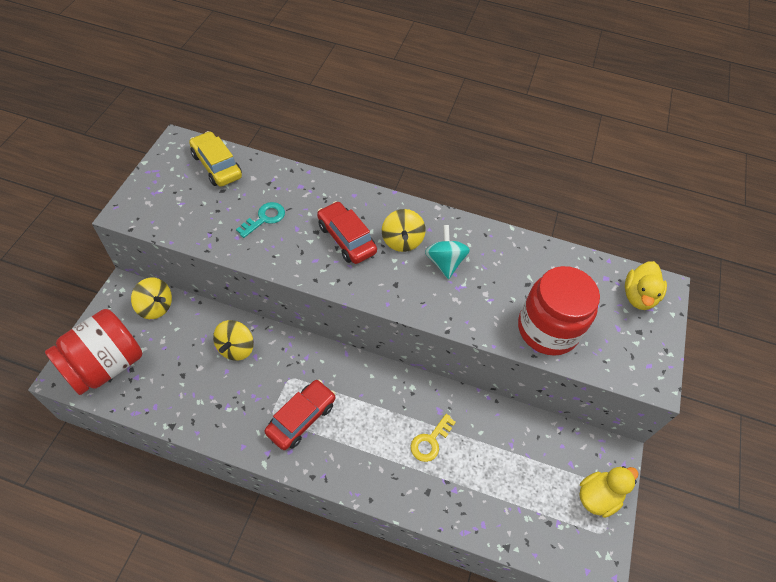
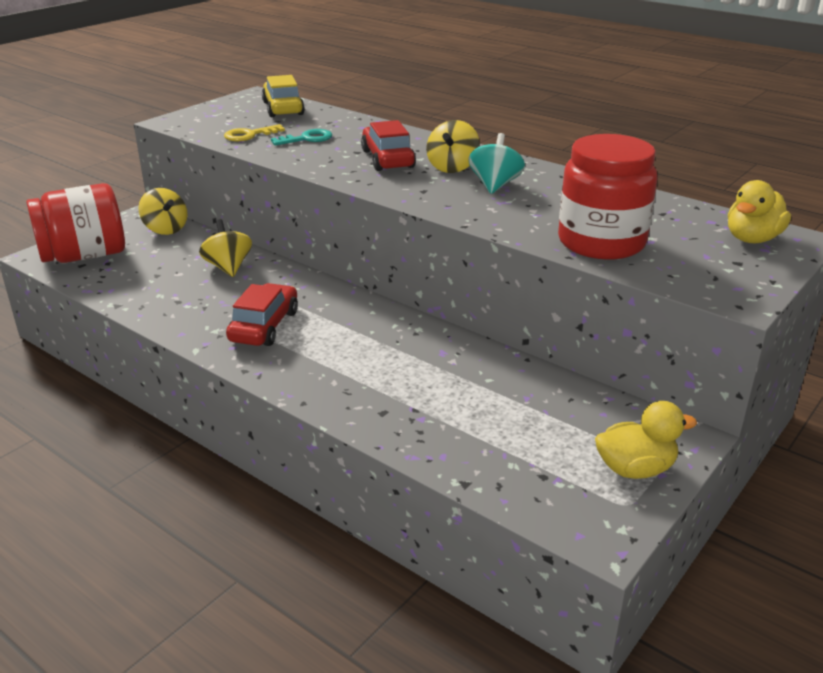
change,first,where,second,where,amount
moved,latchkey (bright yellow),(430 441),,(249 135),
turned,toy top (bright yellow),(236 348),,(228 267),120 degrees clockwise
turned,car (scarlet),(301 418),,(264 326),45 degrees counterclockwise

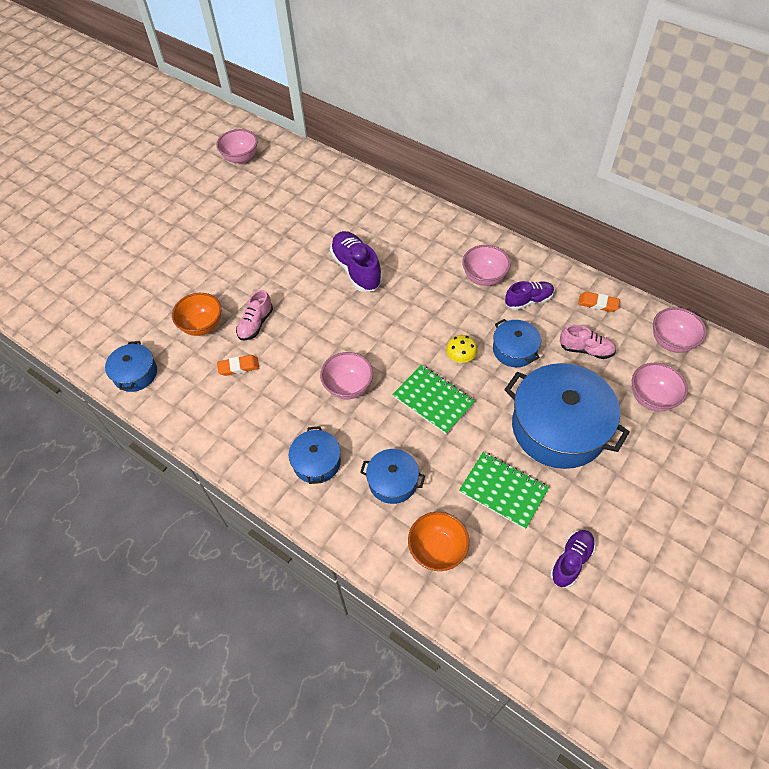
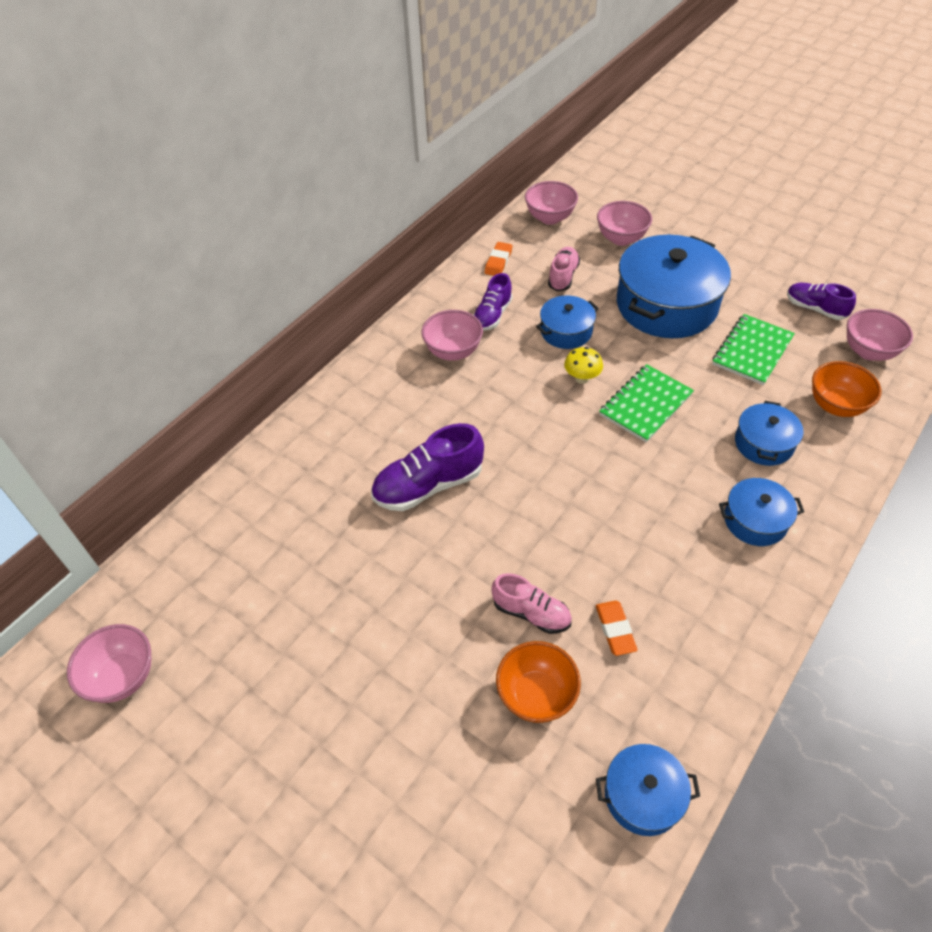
change,first,where,second,where,amount
moved,deep dish (rose-pink),(348 387),,(868 351),
turned,sneaker (purple),(528 300),,(492 315),135 degrees counterclockwise

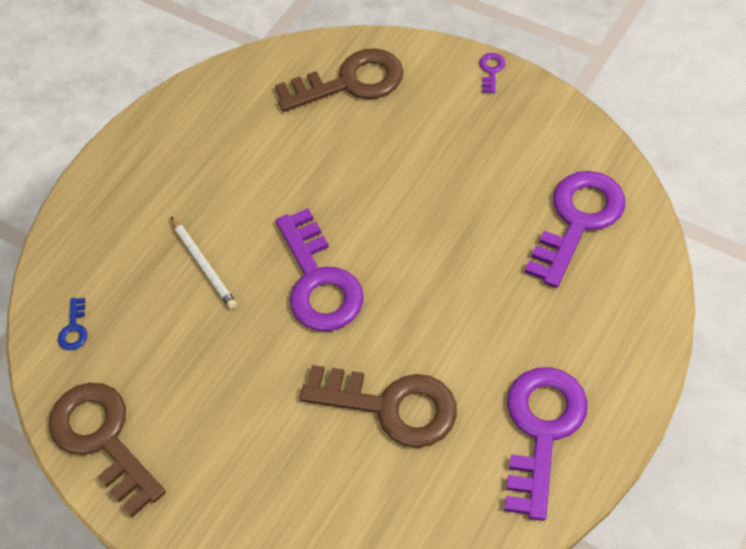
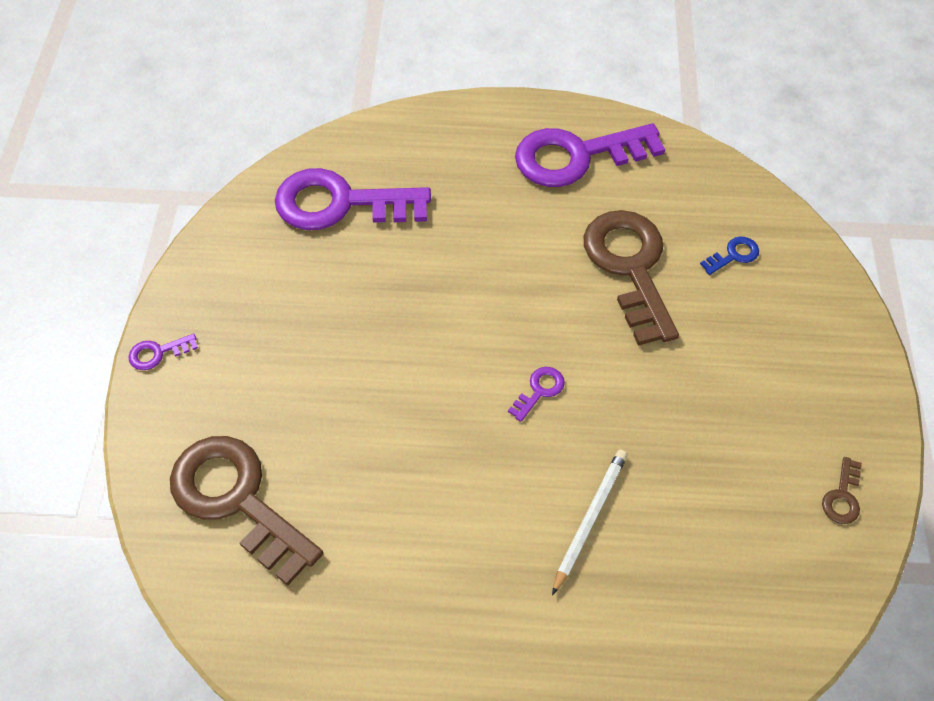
change,first,where,second,where,amount
moved,latchkey (blue),(74 329),,(734 255),
resized,latchkey (brown),(102 439),,(842 497),x0.40
resized,latchkey (purple),(319 281),,(539 390),x0.40

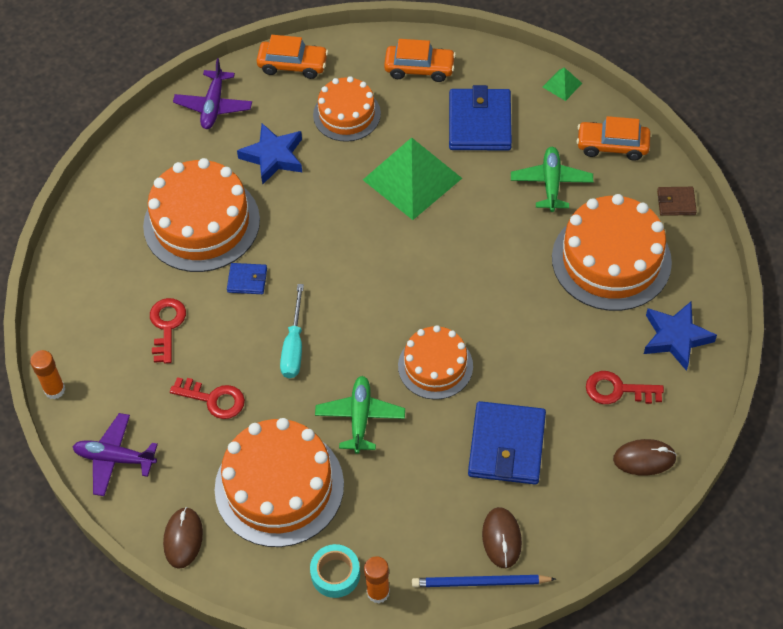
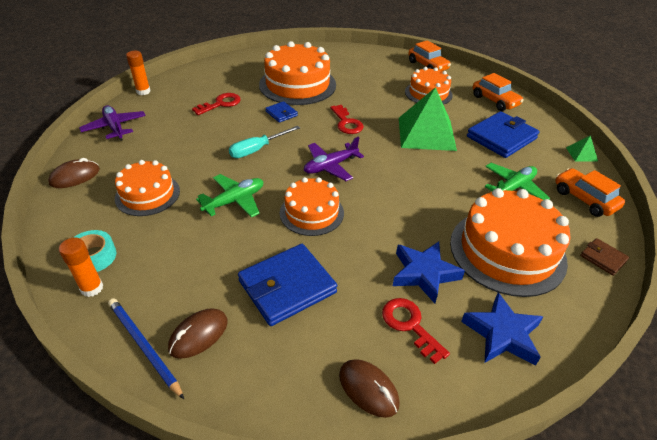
change,first,where,second,where,amount
moved,latchkey (scarlet),(214 399),,(346 123),
moved,toy plane (purple),(213 106),,(330 166),
moved,star (blue),(273 157),,(424 274),
resized,layer cake (orange),(279 486),,(147 194),x0.61

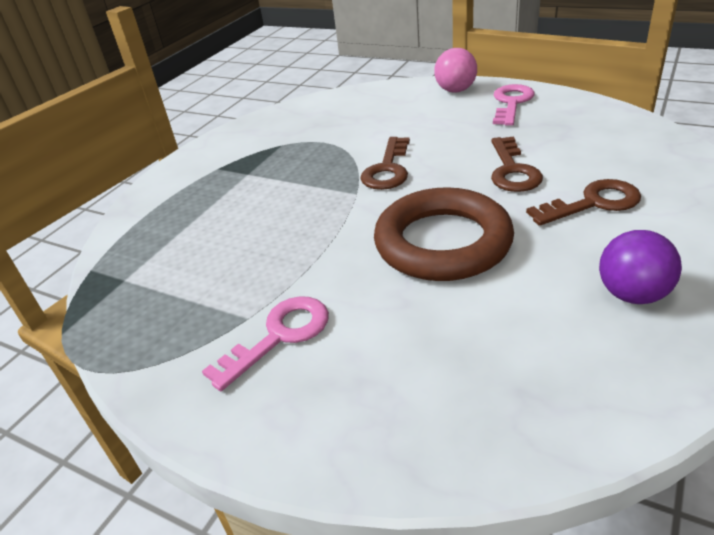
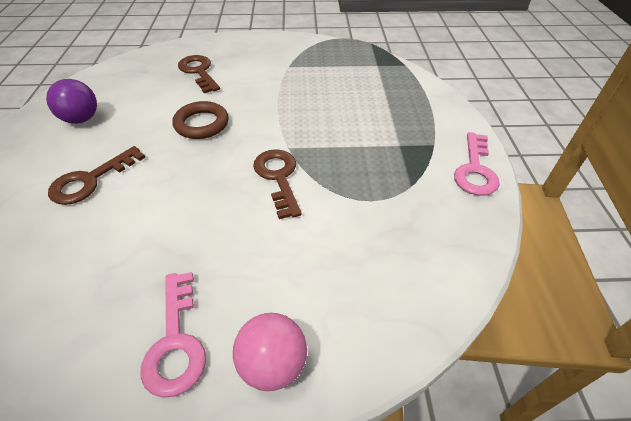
change,first,where,second,where,amount
moved,latchkey (rose-pink),(279 336),,(475 170),
moved,latchkey (brown),(512 170),,(199 72),
resized,ring (brown),(443 242),,(201 124),x0.58

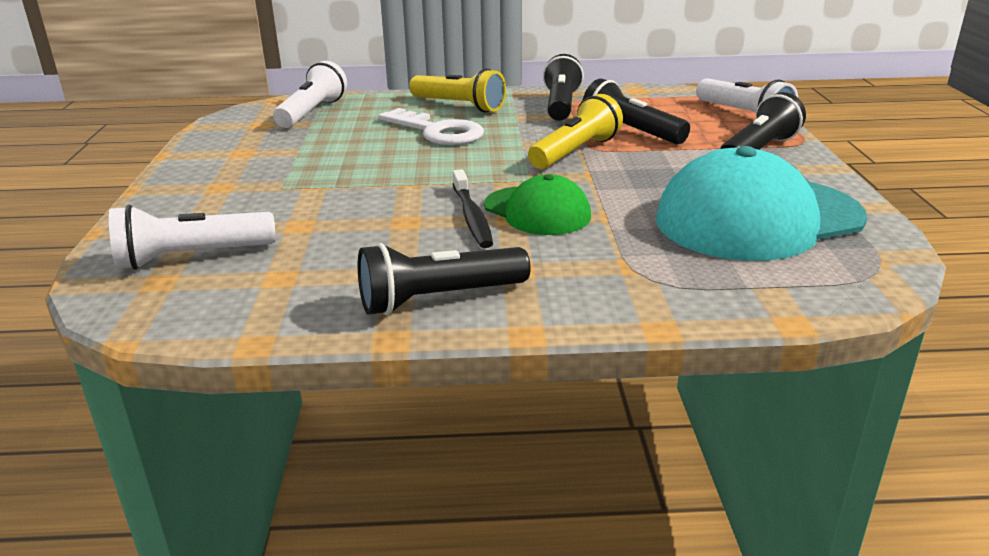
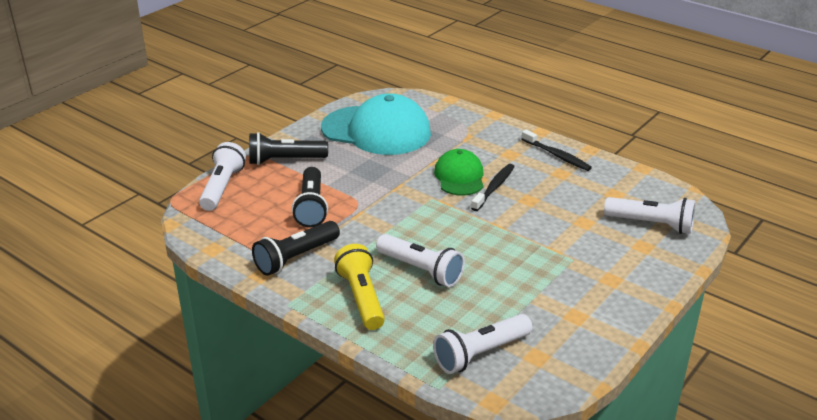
change,first,where,second,where,amount
removed,flashlight (bright yellow),(575 152),,,
replaced,flashlight (jet-black),(439 299),dental brush (jet-black),(557 155),
replaced,latchkey (pure white),(437 132),flashlight (pure white),(421 270),

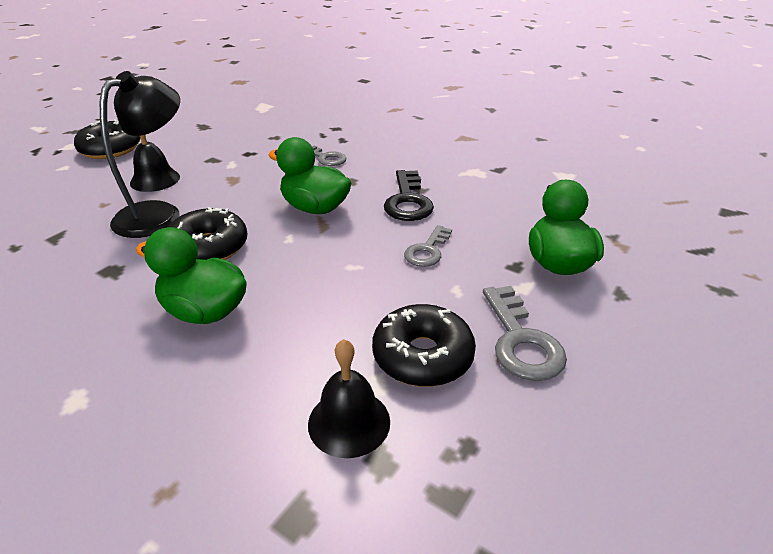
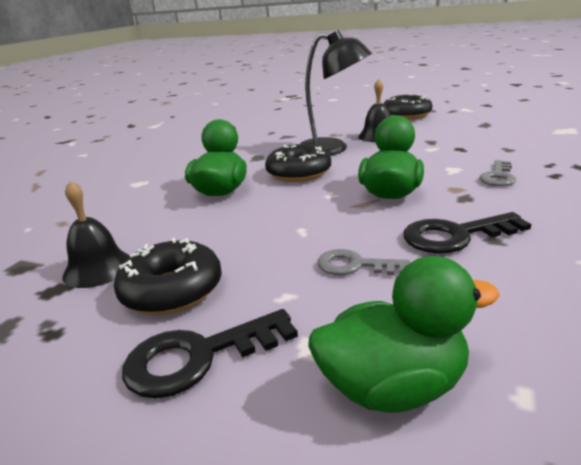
change,first,where,second,where,amount
recoloured,latchkey (grey),(521 341),latchkey (jet-black),(198 357),

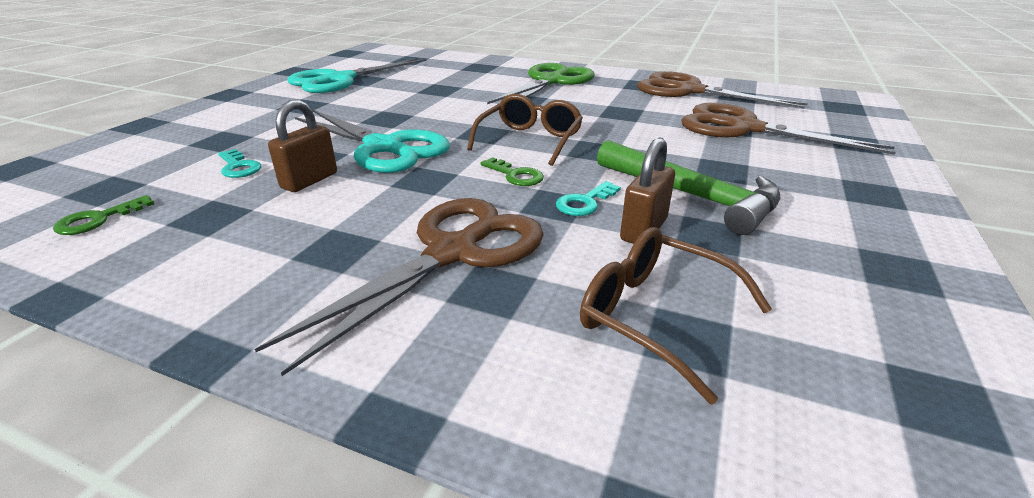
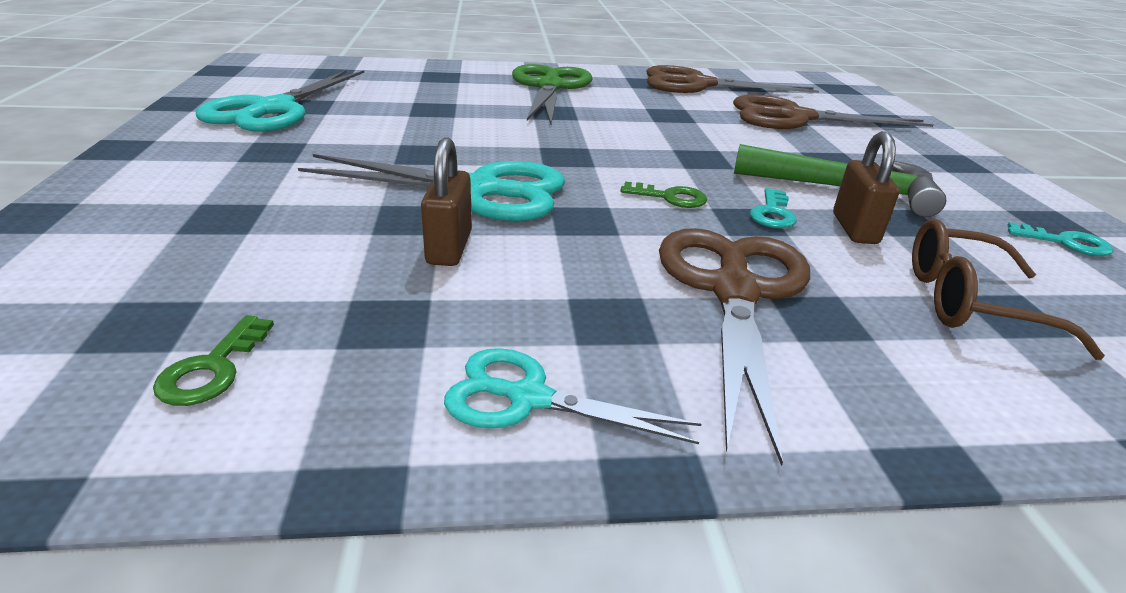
change,first,where,second,where,amount
removed,eyeglasses (brown),(530 140),,,
added,,,scissors (turquoise),(528 398),
moved,latchkey (turquoise),(238 167),,(1066 243),

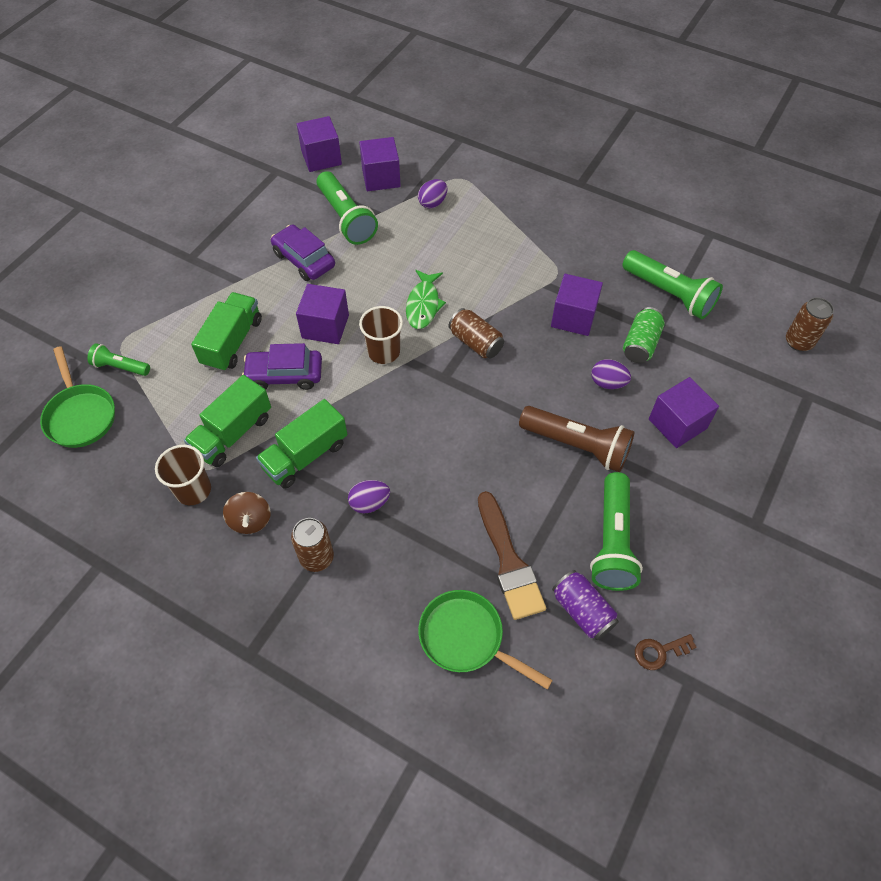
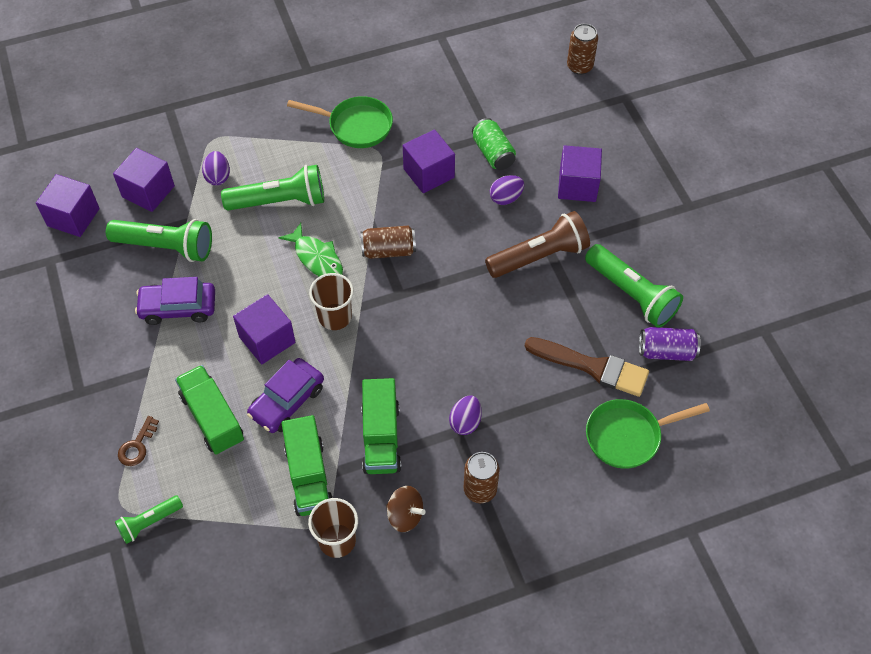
change,first,where,second,where,amount
moved,pan (leaf-green),(80 415),,(356 126),
moved,flashlight (leaf-green),(669 294),,(279 201),
moved,latchkey (brown),(659 652),,(137 446),

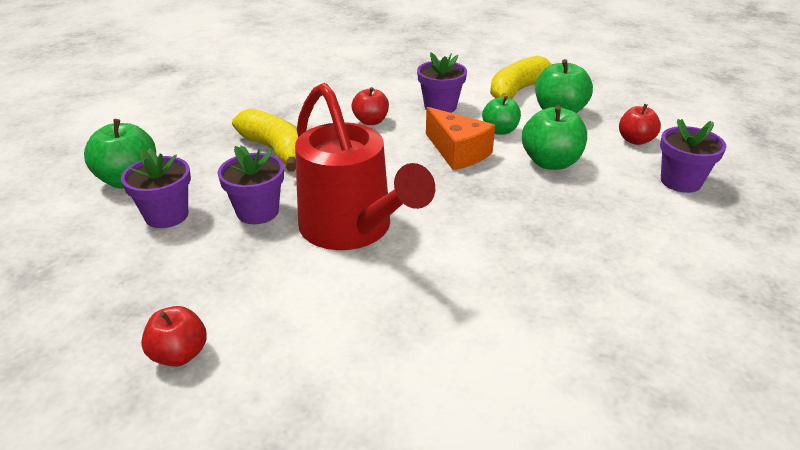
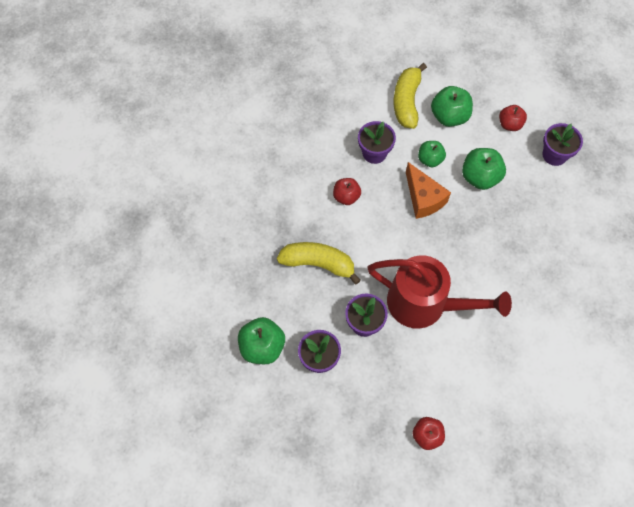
change,first,where,second,where,amount
turned,piece of cheese (orange),(458 152),,(423 198),45 degrees clockwise

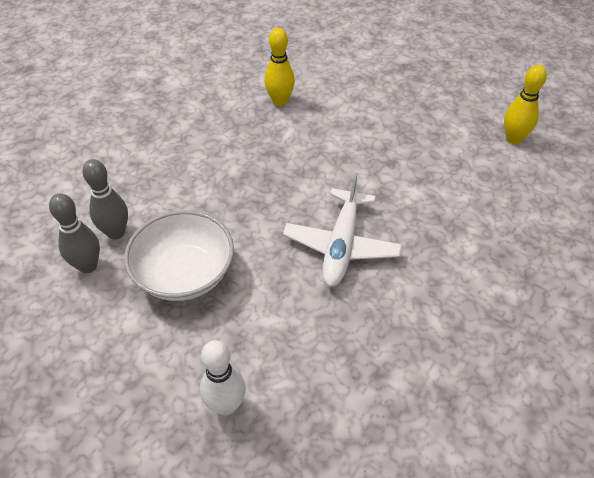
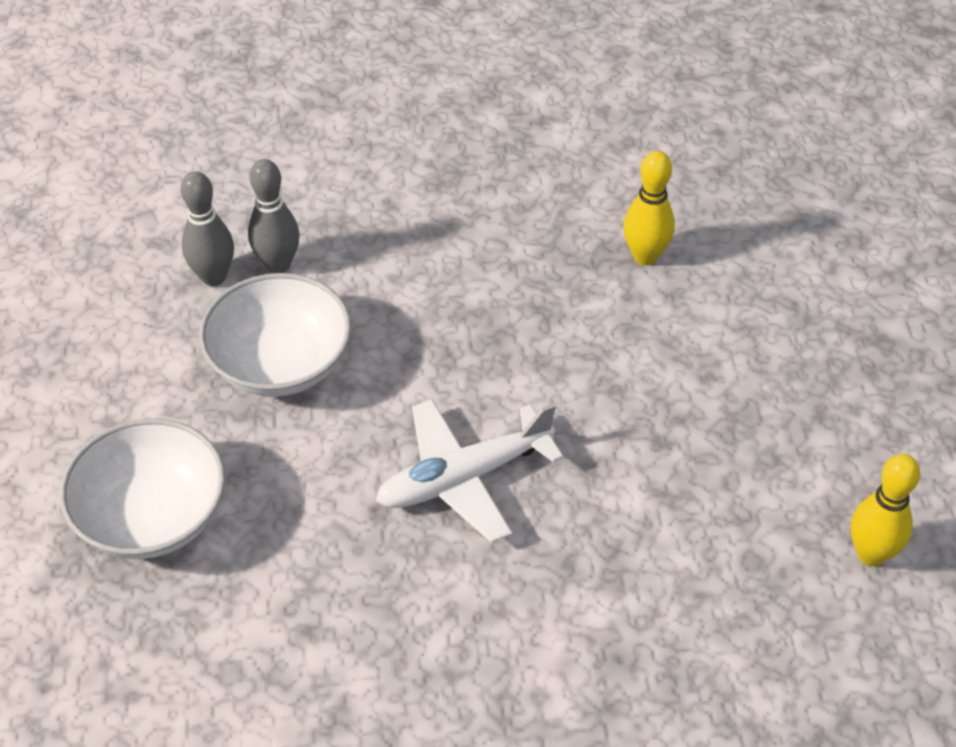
change,first,where,second,where,amount
replaced,bowling pin (pure white),(226 405),deep dish (pure white),(152 516),

